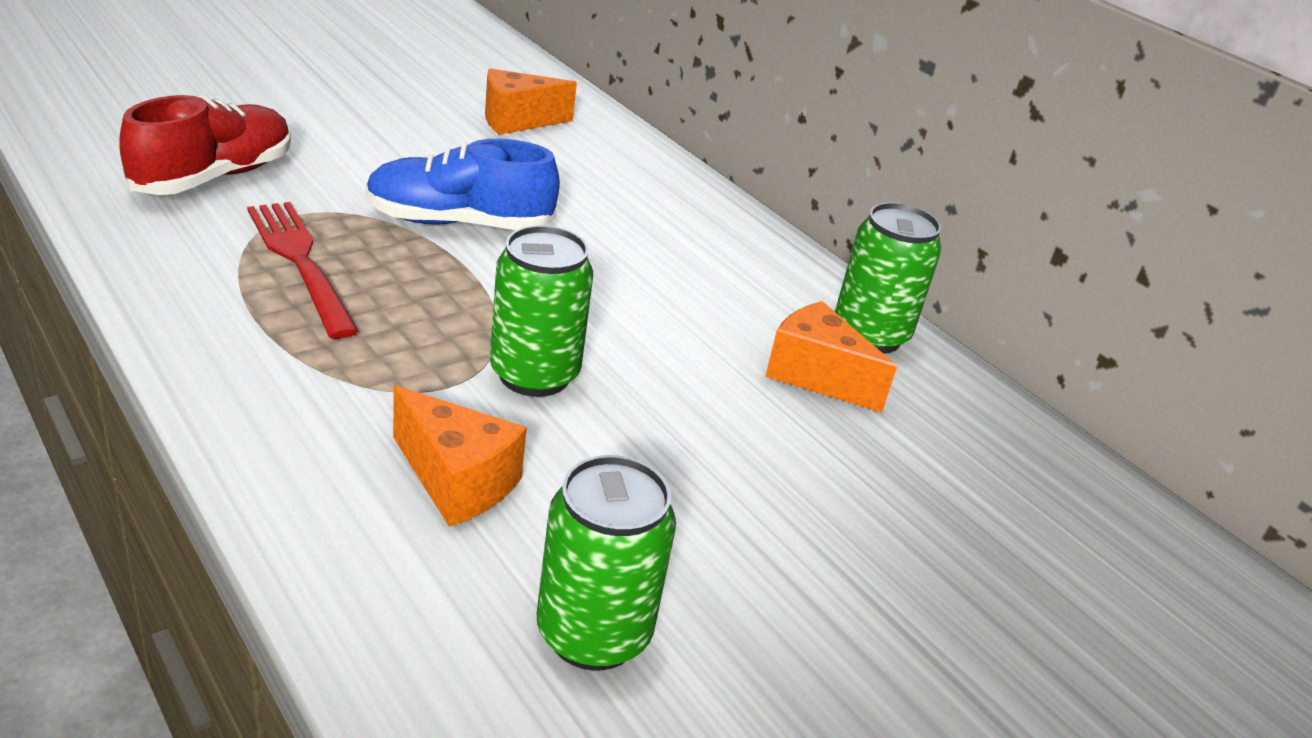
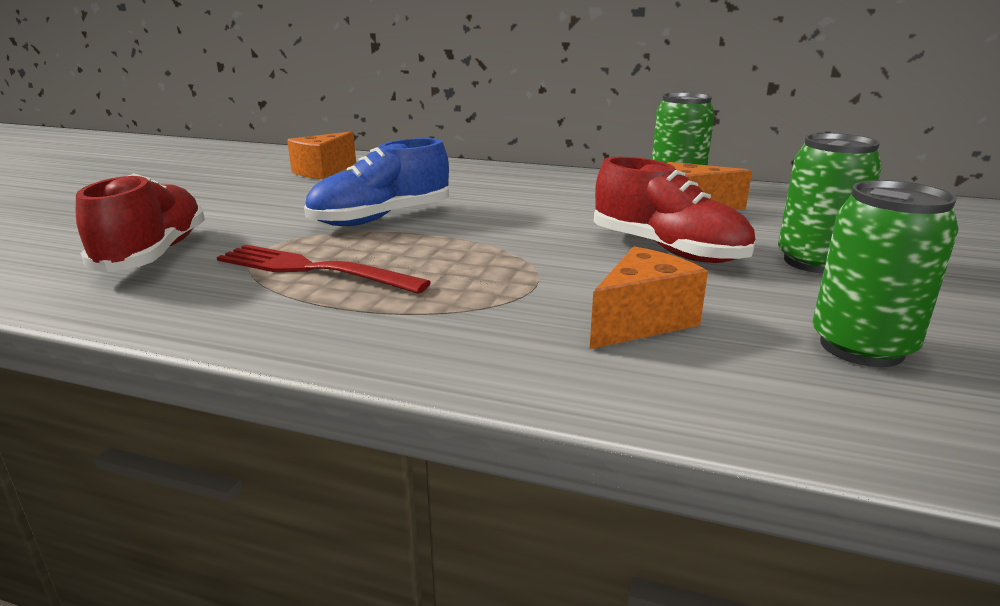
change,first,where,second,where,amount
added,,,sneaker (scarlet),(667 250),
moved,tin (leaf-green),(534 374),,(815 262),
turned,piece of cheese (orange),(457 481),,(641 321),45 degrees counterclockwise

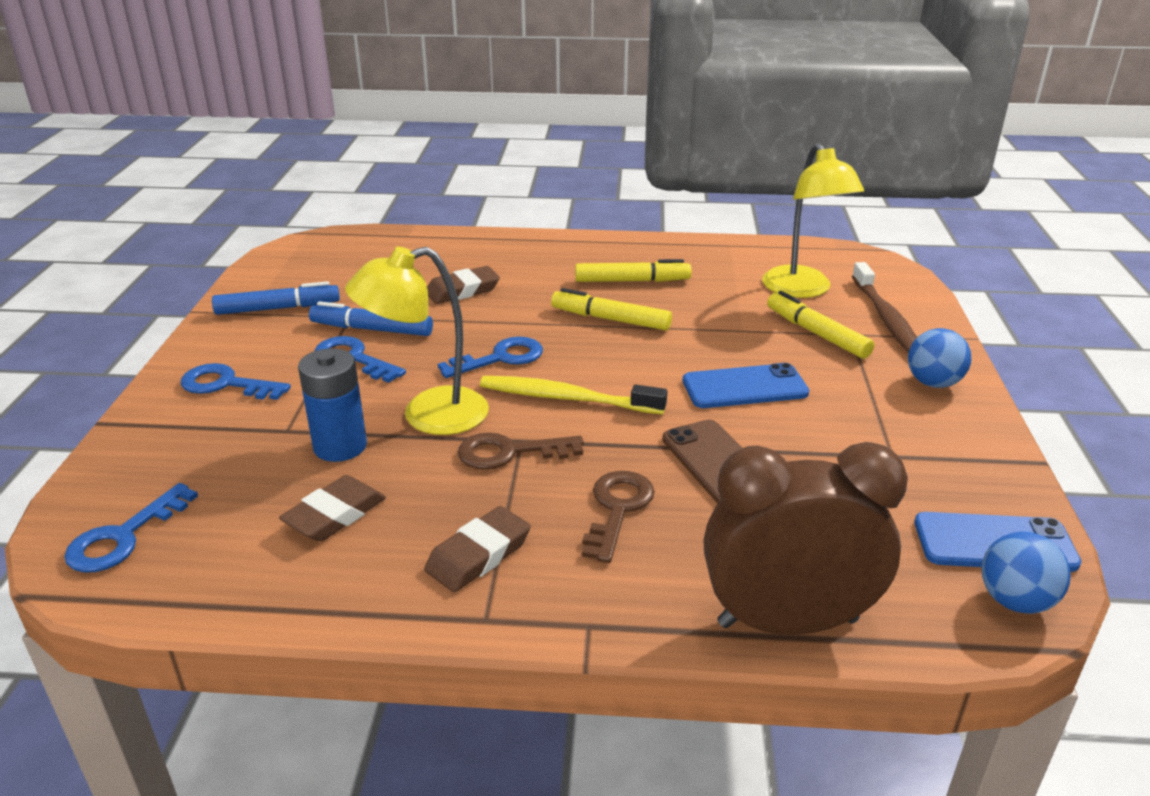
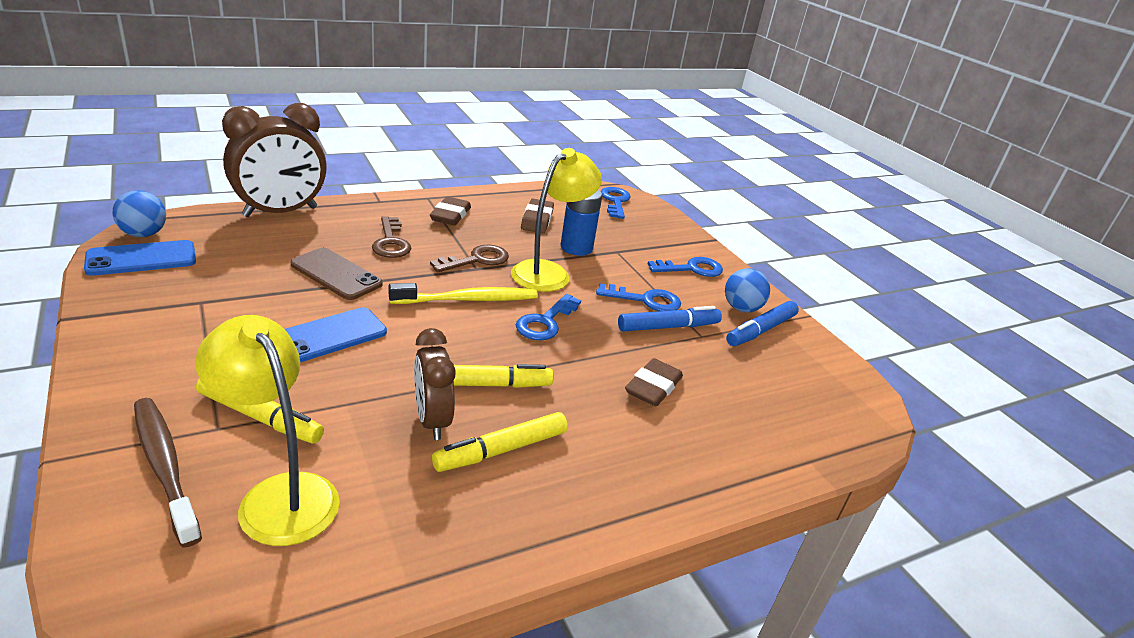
change,first,where,second,where,amount
added,,,clock (brown),(432 420),
moved,play ball (blue),(933 383),,(741 308),

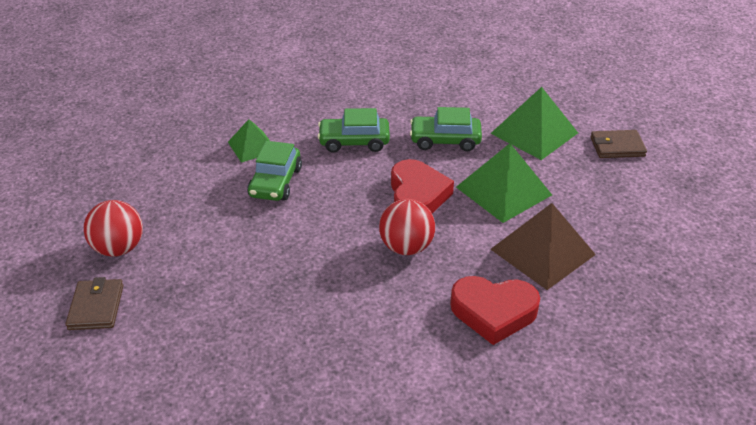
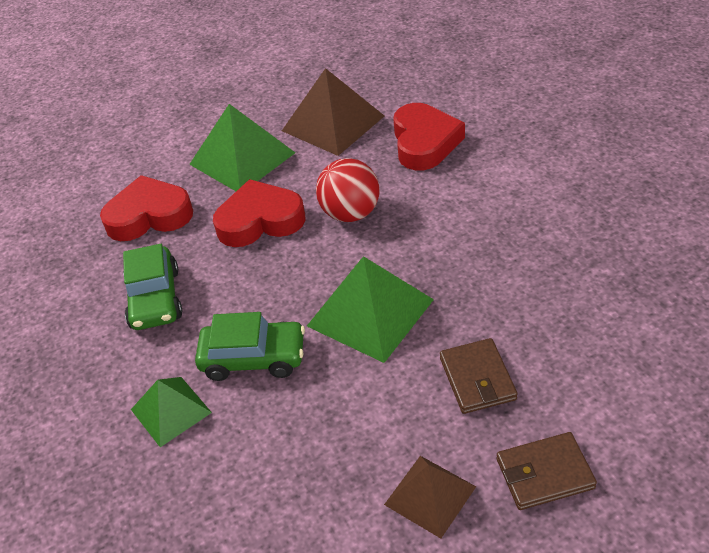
change,first,where,second,where,amount
moved,solid pyramid (leaf-green),(534 133),,(370 312),
moved,wallet (brown),(617 147),,(477 379),
replaced,play ball (scarlet),(119 248),solid pyramid (brown),(430 495),
replaced,car (leaf-green),(445 140),heart (scarlet),(149 216),

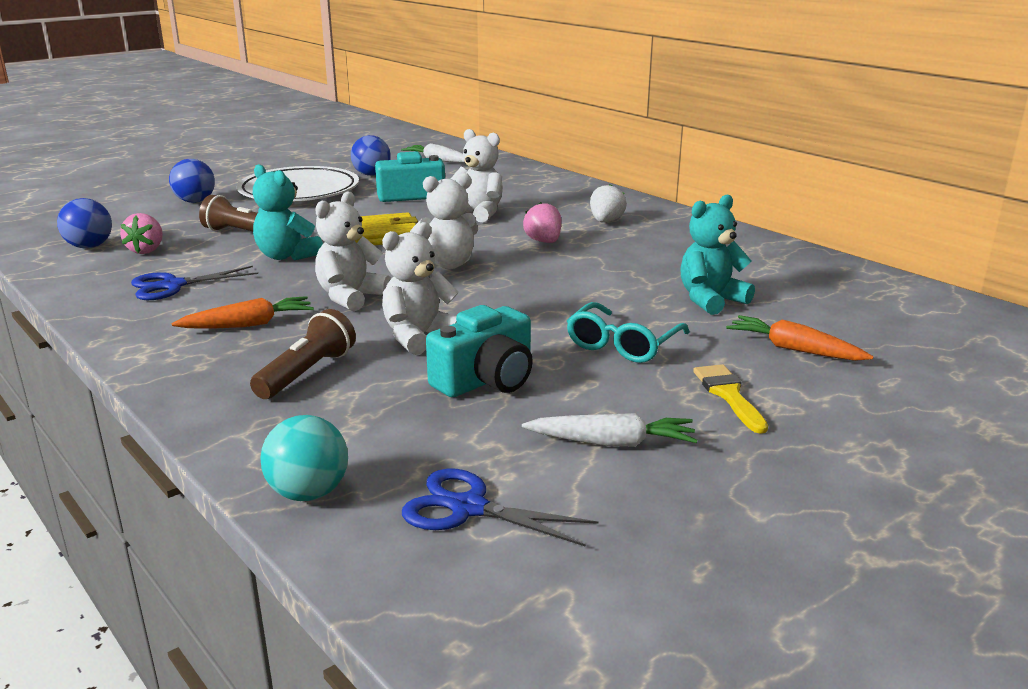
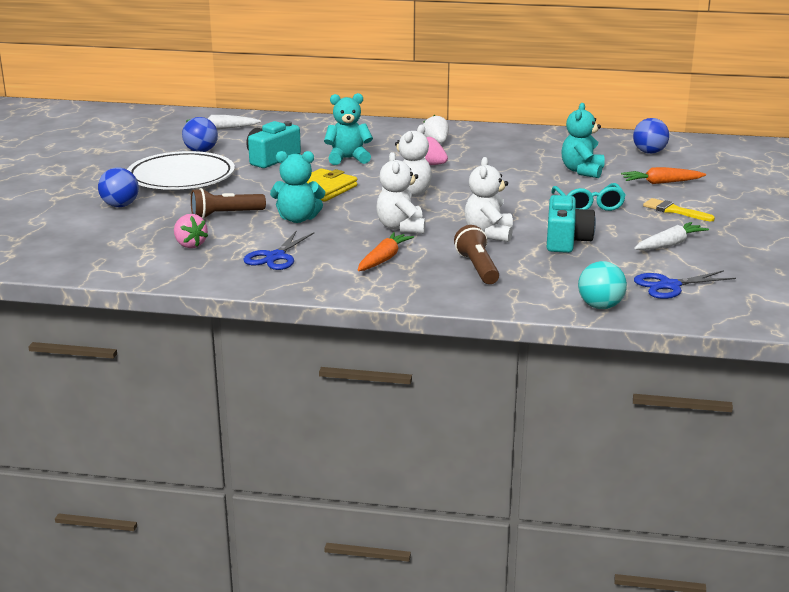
change,first,where,second,where,amount
moved,play ball (blue),(89 247),,(649 152),
recoloured,teddy bear (pure white),(478 213),teddy bear (turquoise),(348 159),

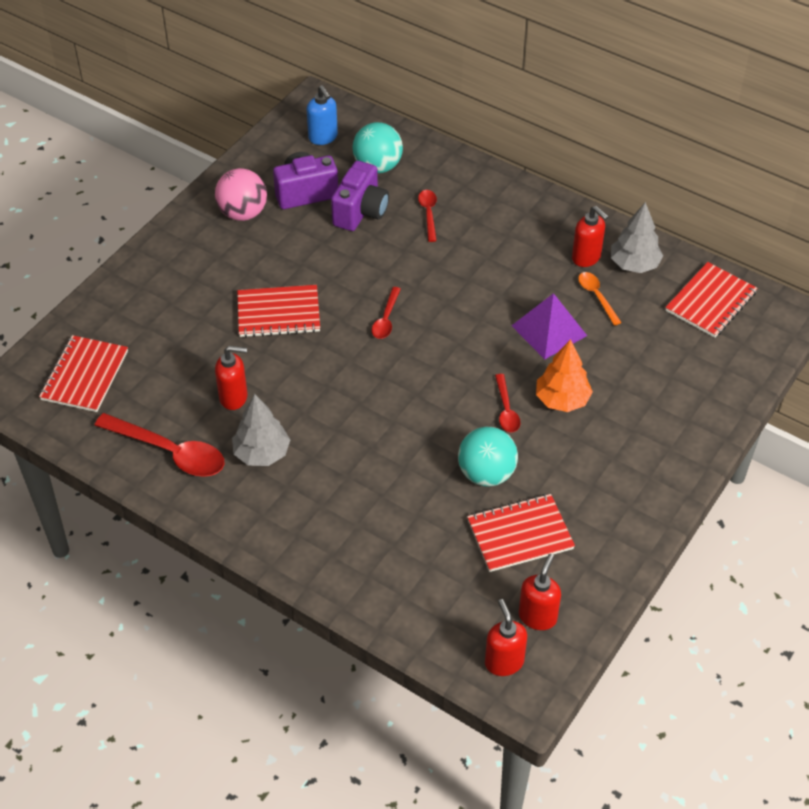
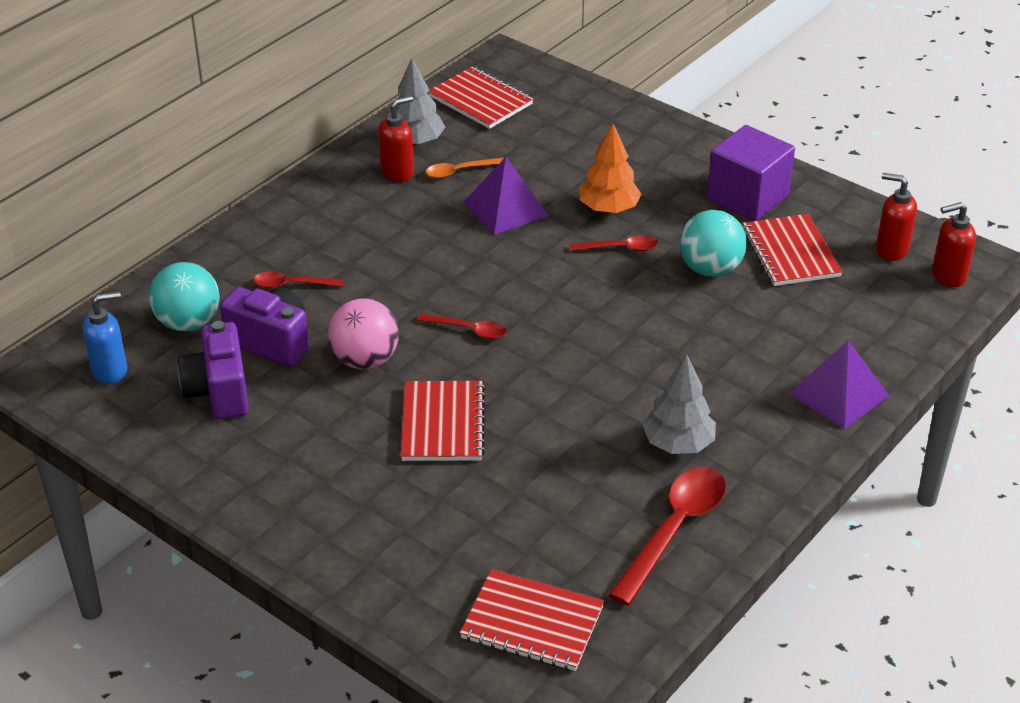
change,first,where,second,where,amount
removed,pump bottle (scarlet),(234 397),,,
added,,,block (purple),(747 197),
added,,,solid pyramid (purple),(838 394),
moved,play ball (rose-pink),(243 213),,(365 360),

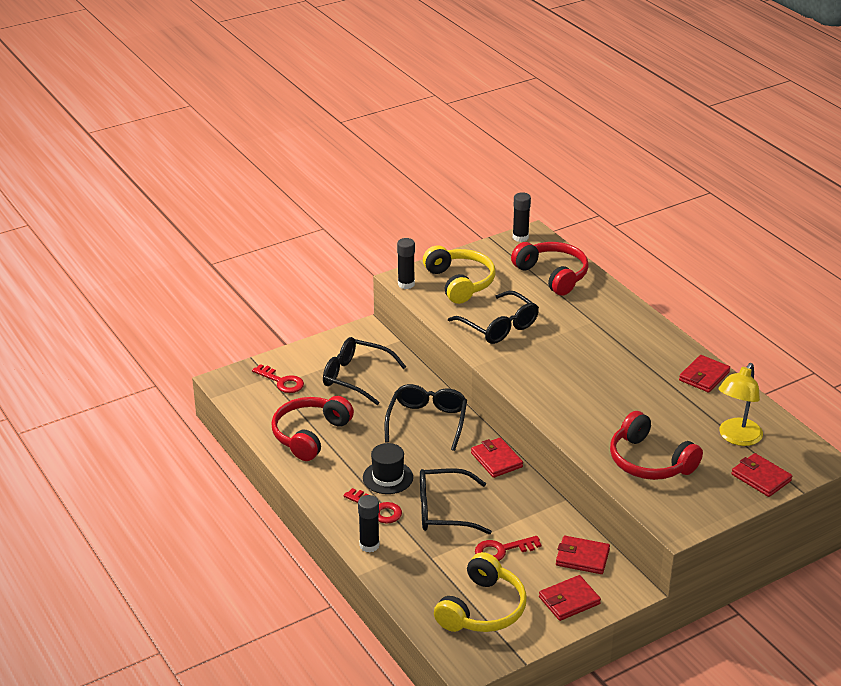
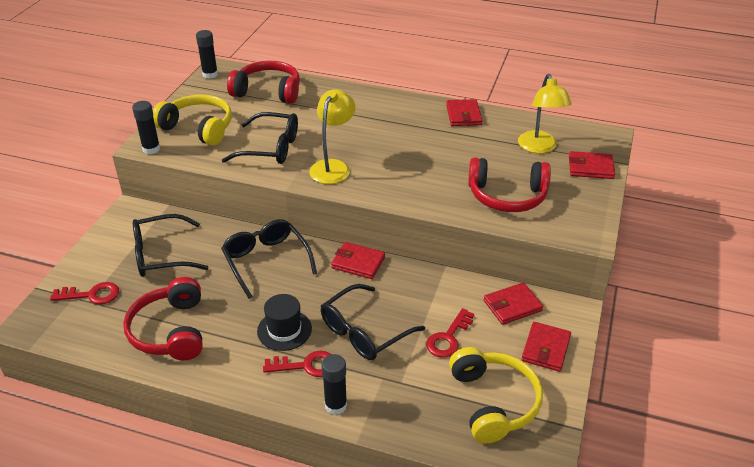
change,first,where,second,where,amount
added,,,reading lamp (bright yellow),(333 167),

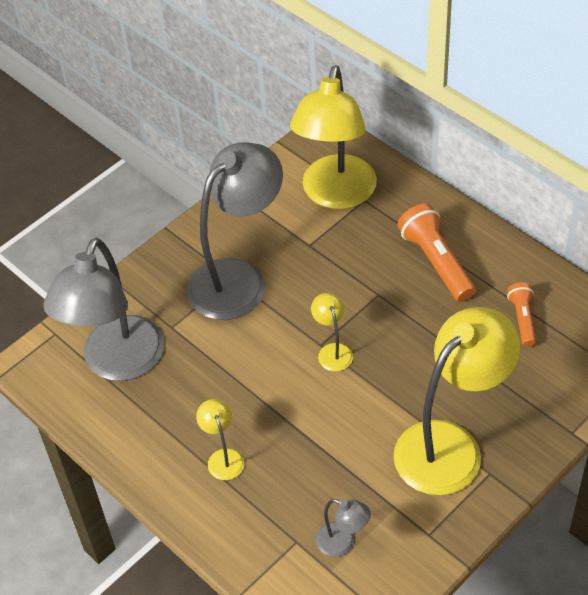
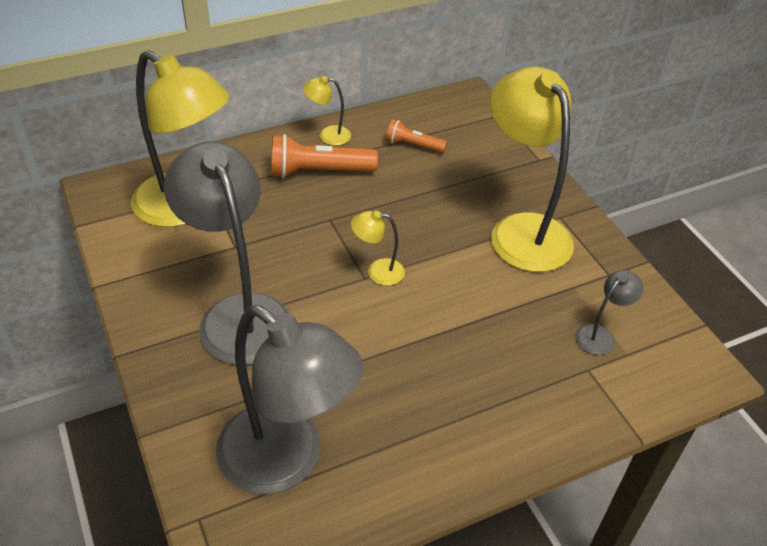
change,first,where,second,where,amount
moved,reading lamp (bright yellow),(223 457),,(328 135),

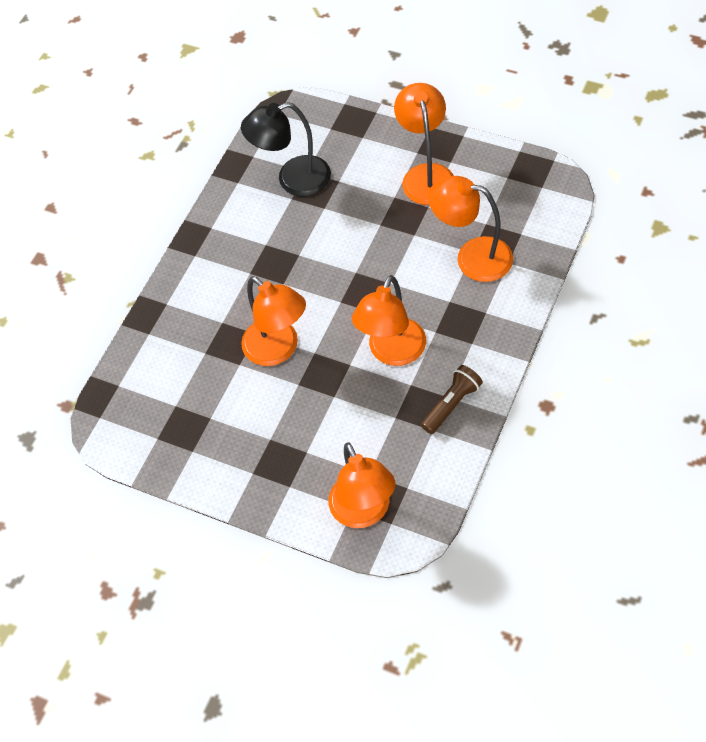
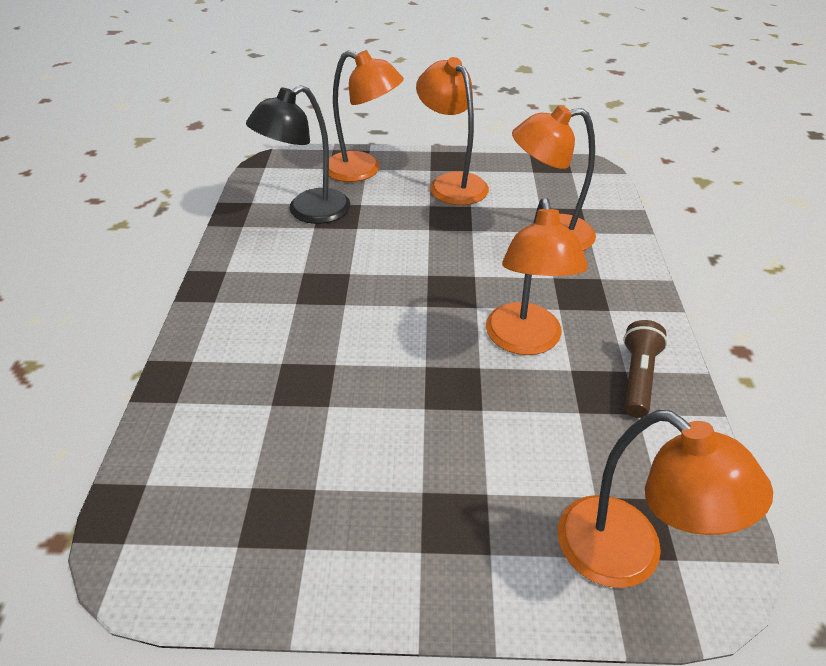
change,first,where,second,where,amount
moved,reading lamp (orange),(278 350),,(363 170),

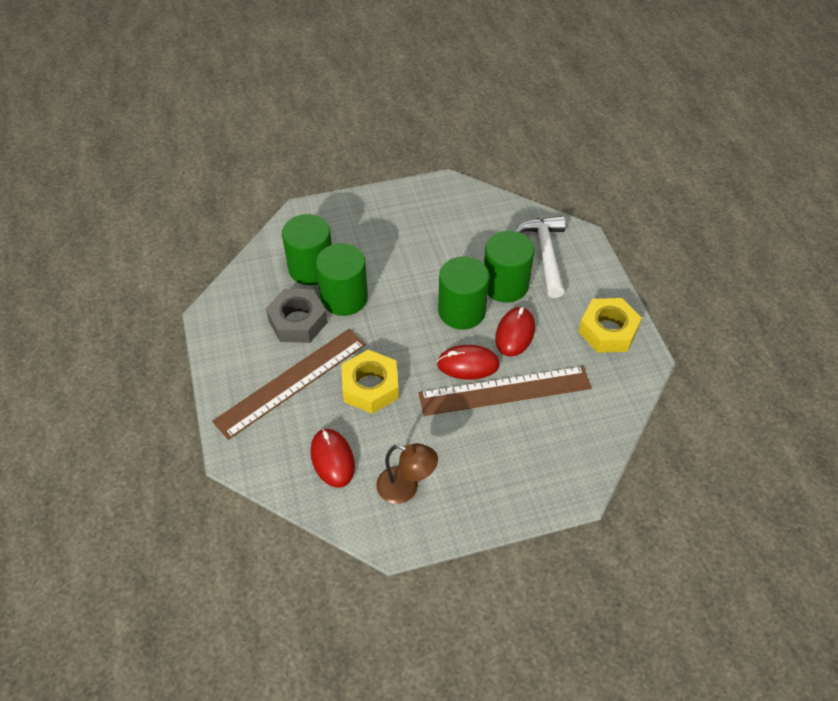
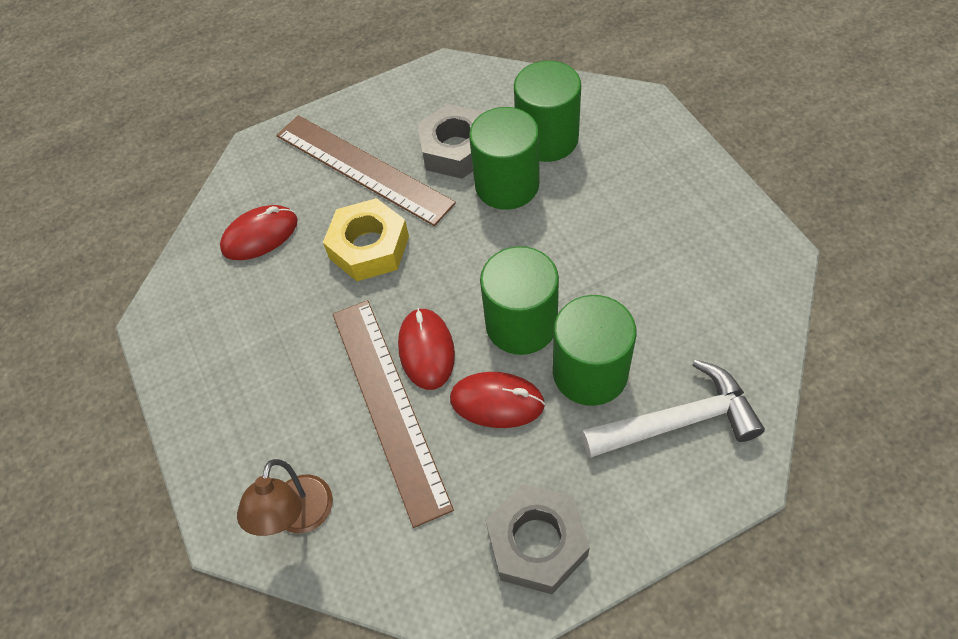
change,first,where,second,where,amount
moved,reading lamp (brown),(406 488),,(299 517),
recoloured,hex nut (bright yellow),(608 331),hex nut (grey),(537 543),

